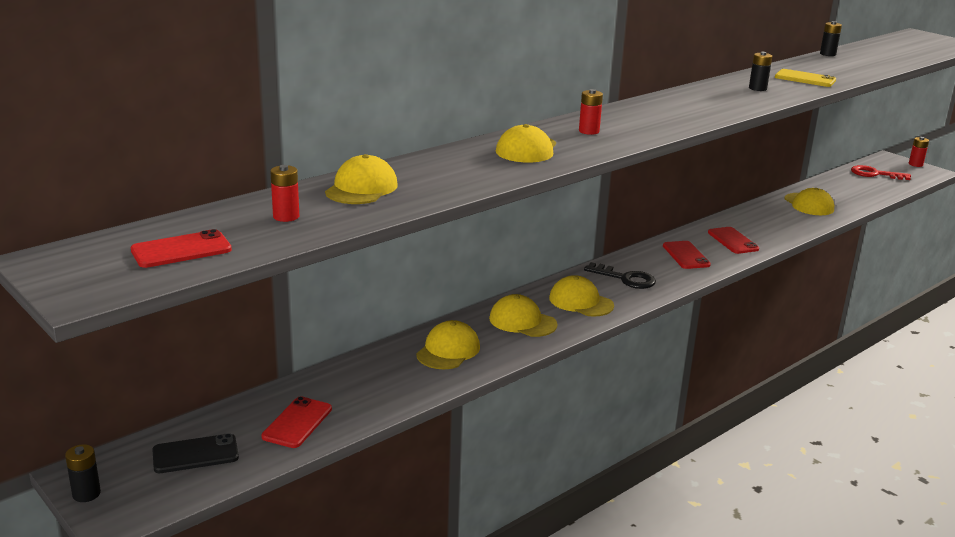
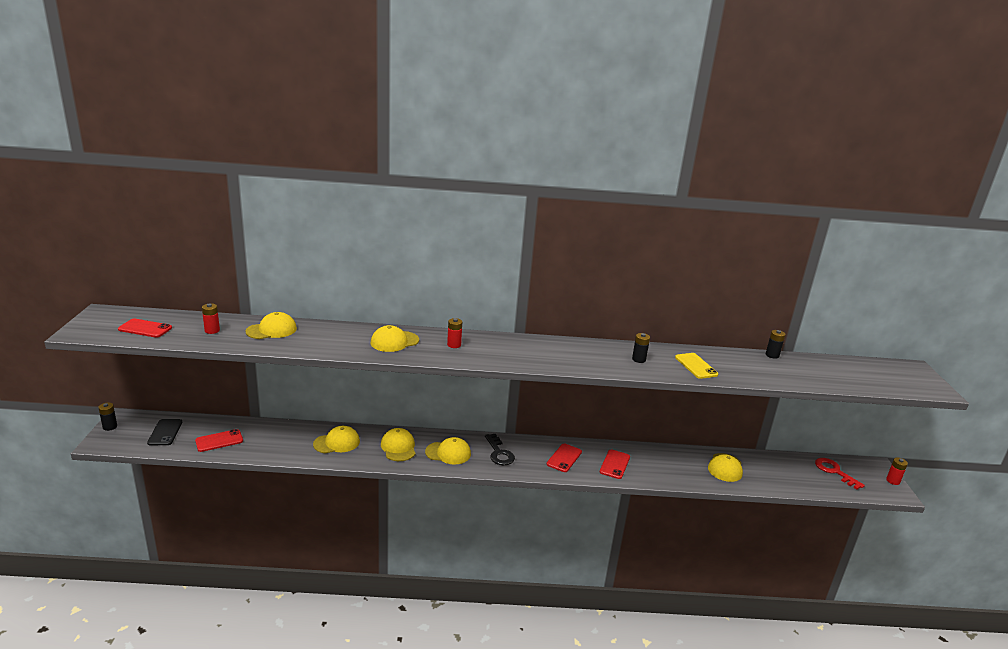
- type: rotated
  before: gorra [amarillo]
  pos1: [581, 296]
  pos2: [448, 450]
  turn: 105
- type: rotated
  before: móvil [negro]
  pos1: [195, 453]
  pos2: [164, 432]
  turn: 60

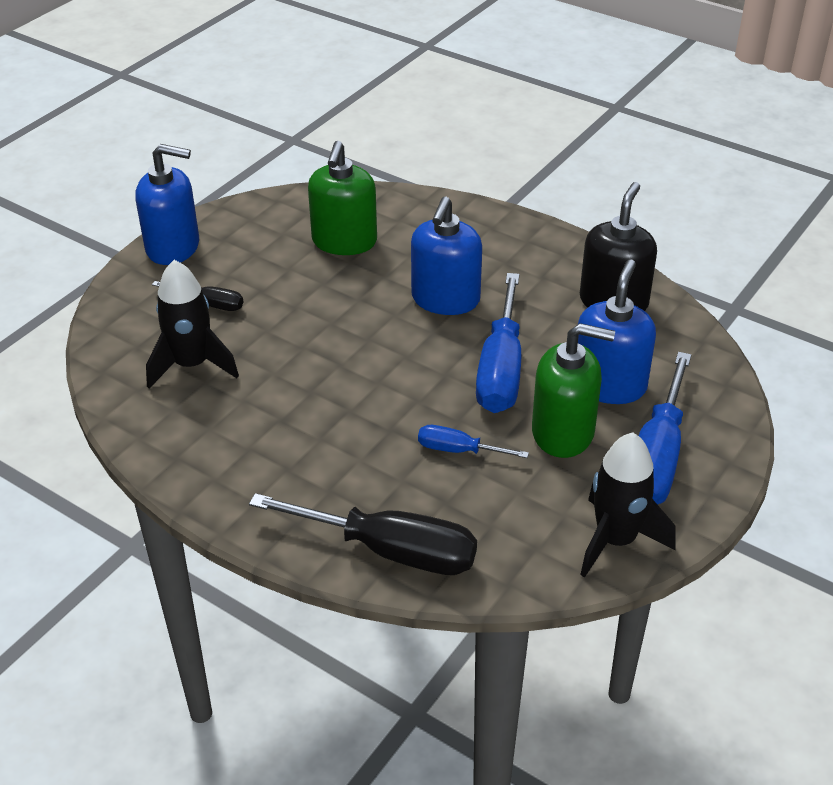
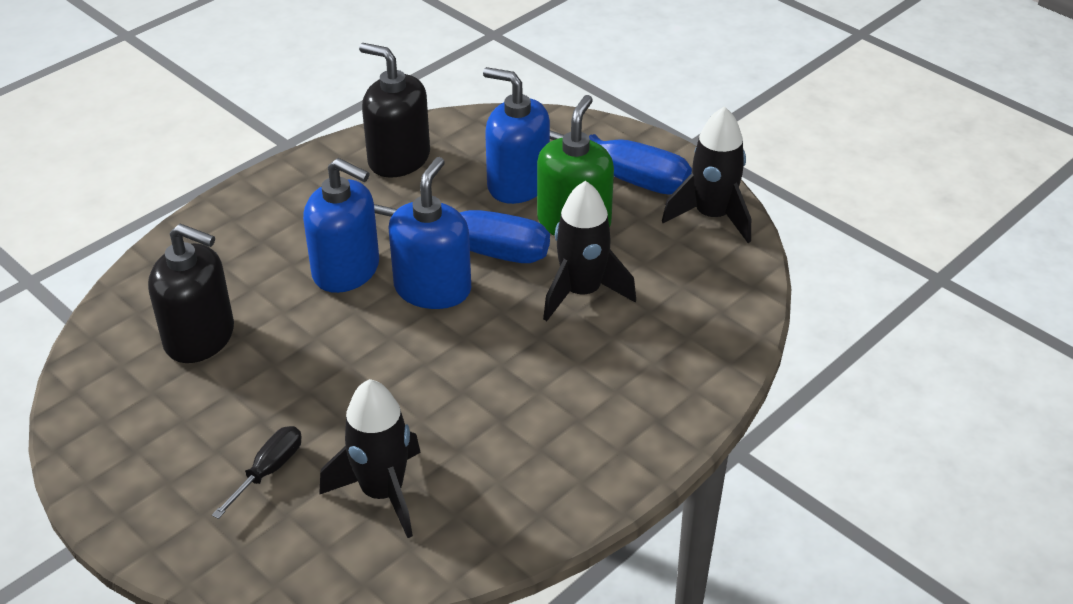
- type: repainted
  before: dispensador de jabón [verde]
  after: dispensador de jabón [negro]
  pos1: [342, 198]
  pos2: [191, 293]
- type: shifted
  before: dispensador de jabón [azul]
  pos1: [167, 204]
  pos2: [430, 233]
- type: swapped
  before: destornillador [azul]
  after: cohete [negro]
  pos1: [473, 441]
  pos2: [589, 251]
- type: gone
  before: destornillador [negro]
  pos1: [363, 534]

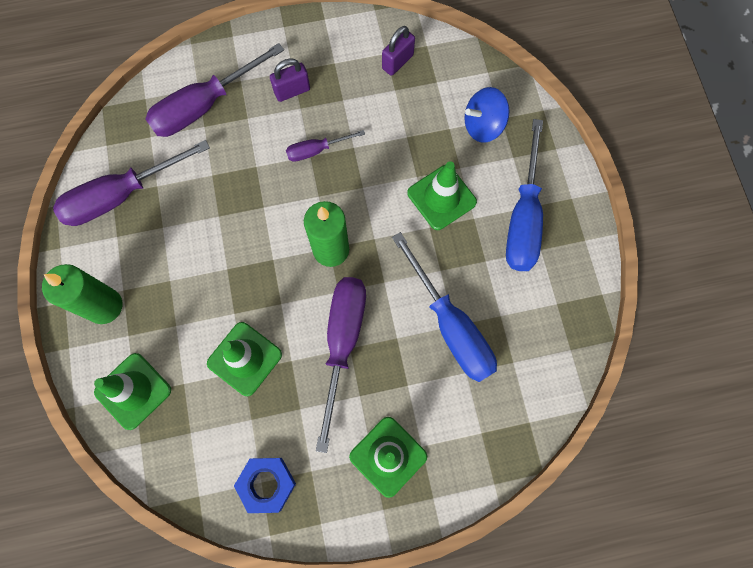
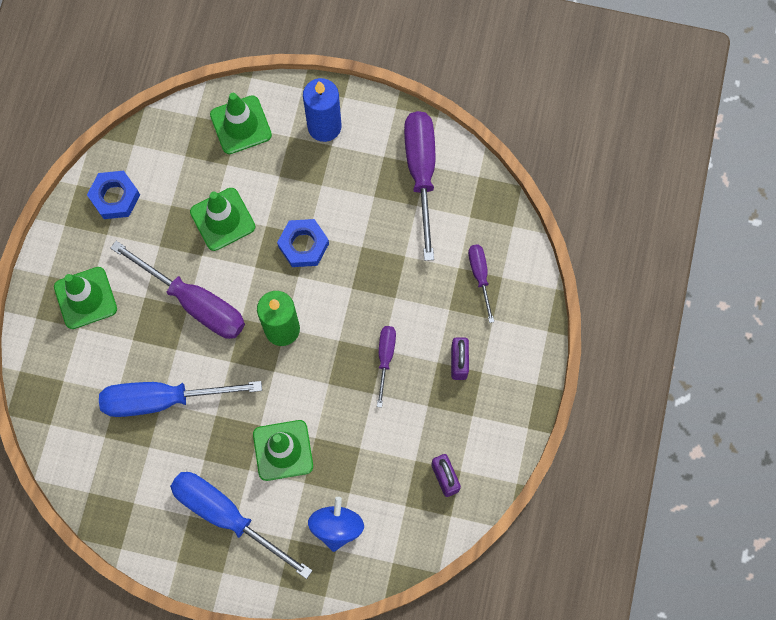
- type: scaled
  before: destornillador [morado]
  pos1: [214, 90]
  pos2: [481, 284]
  scale: 0.52
- type: repainted
  before: vela [verde]
  after: vela [azul]
  pos1: [82, 294]
  pos2: [322, 110]
- type: new
  after: tuerca [azul]
  pos2: [303, 243]

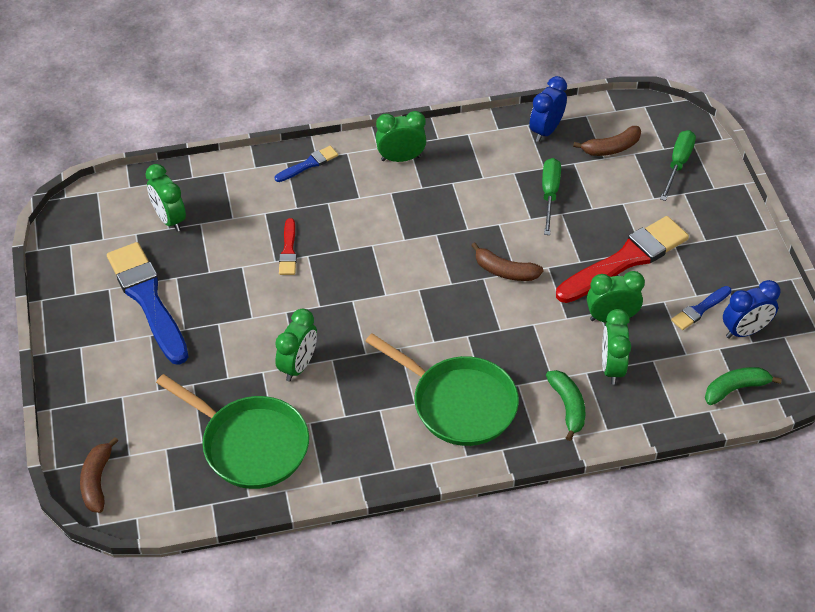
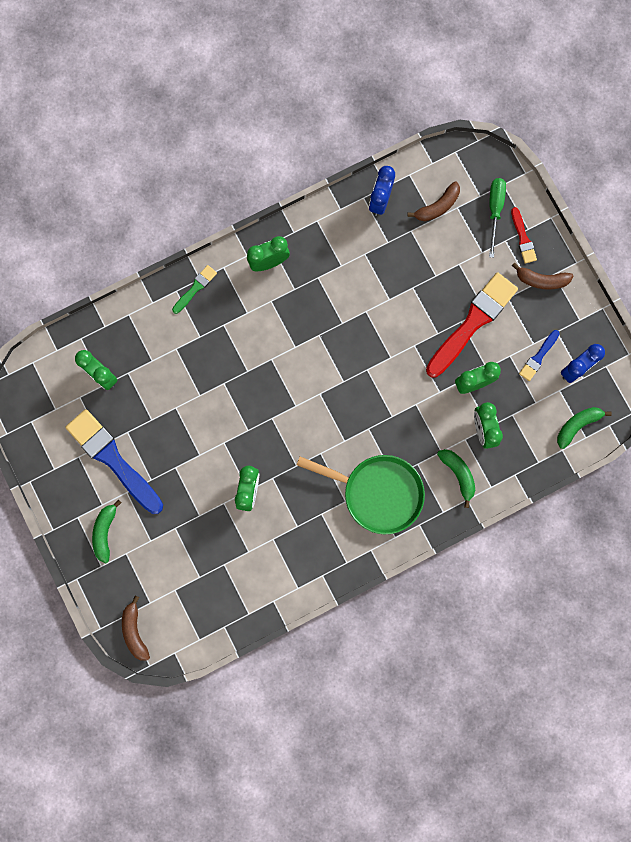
- type: repainted
  before: pincel [azul]
  after: pincel [verde]
  pos1: [306, 164]
  pos2: [194, 289]
- type: gone
  before: destornillador [verde]
  pos1: [551, 196]
- type: shifted
  before: pincel [rojo]
  pos1: [288, 246]
  pos2: [524, 235]
- type: shifted
  before: plátano [marrón]
  pos1: [507, 262]
  pos2: [542, 276]
- type: gone
  before: sartén [verde]
  pos1: [232, 431]
- type: new
  after: plátano [verde]
  pos2: [106, 531]

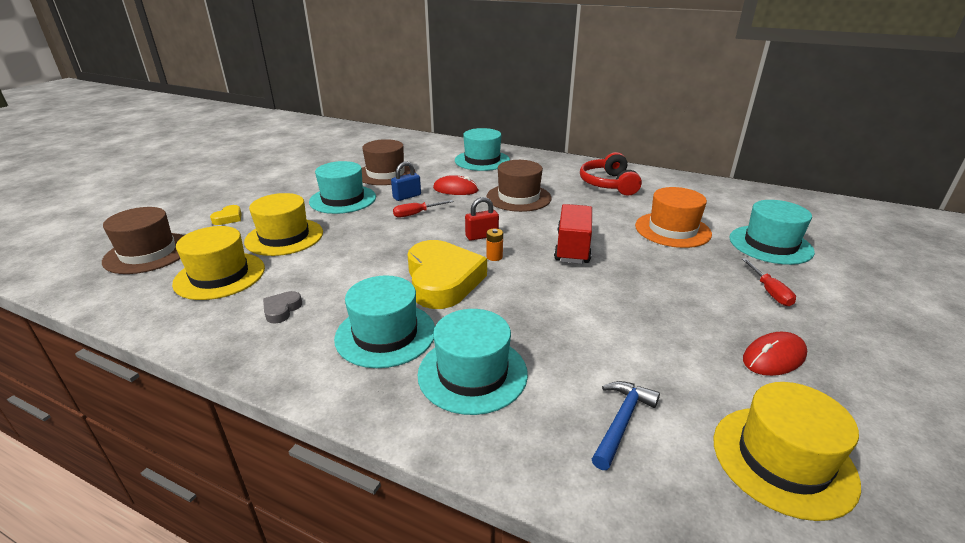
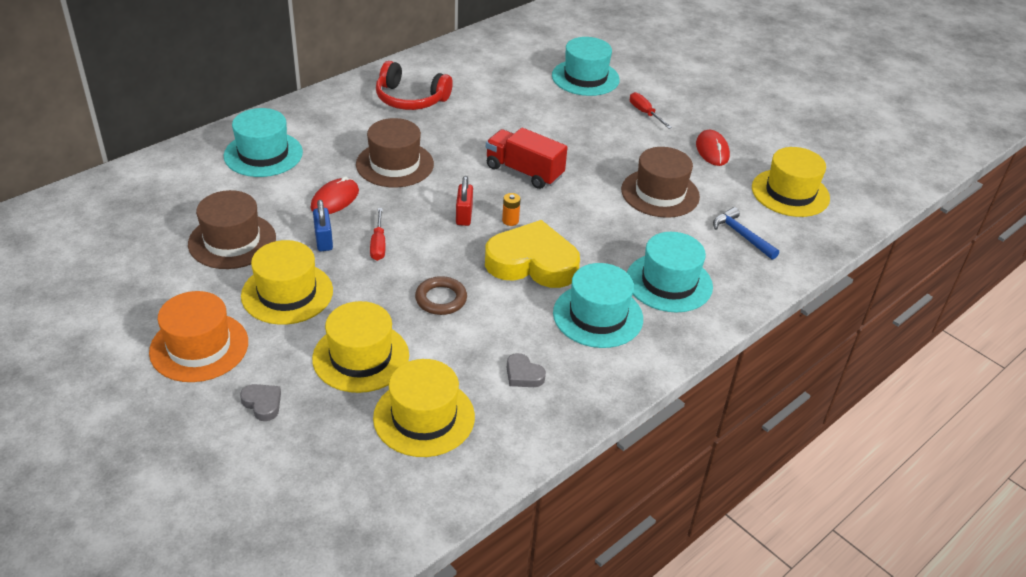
- type: repainted
  before: sombrero [turquesa]
  after: sombrero [amarillo]
  pos1: [342, 187]
  pos2: [287, 282]
- type: shifted
  before: sombrero [naranja]
  pos1: [673, 217]
  pos2: [198, 336]
- type: repainted
  before: corazón [amarillo]
  after: corazón [gris]
  pos1: [226, 215]
  pos2: [260, 402]
- type: shifted
  before: sombrero [marrón]
  pos1: [143, 240]
  pos2: [660, 182]
- type: rotated
  before: destornillador [rojo]
  pos1: [769, 282]
  pos2: [651, 110]
  turn: -135
- type: new
  after: anillo [marrón]
  pos2: [441, 295]

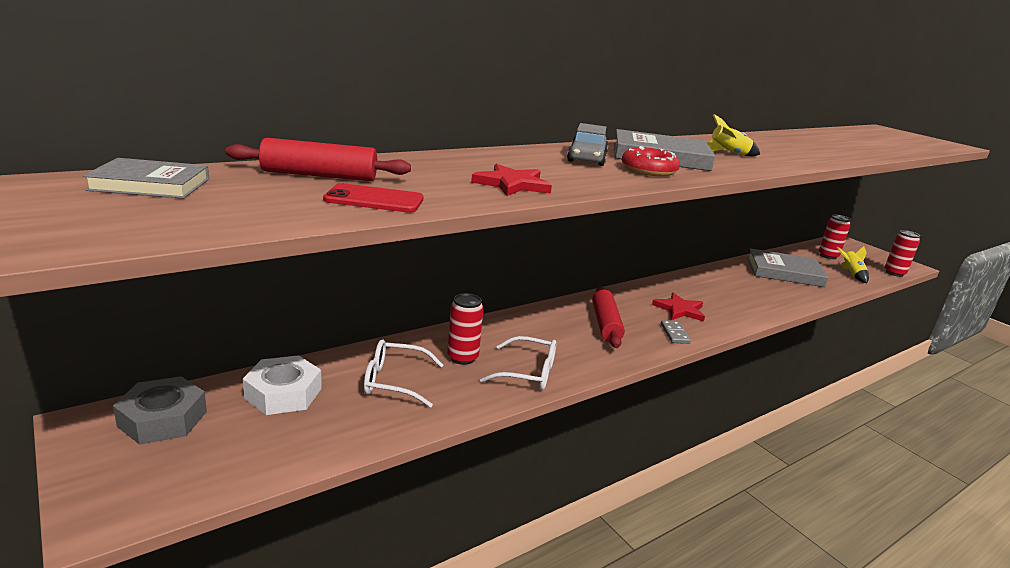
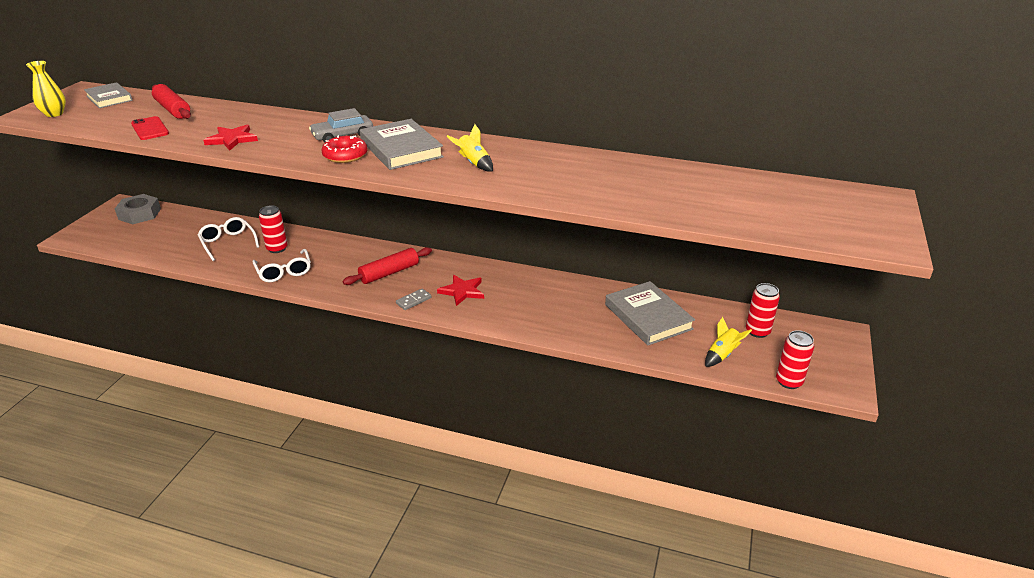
- type: gone
  before: tuerca [blanco]
  pos1: [282, 385]
- type: new
  after: florero [amarillo]
  pos2: [46, 89]

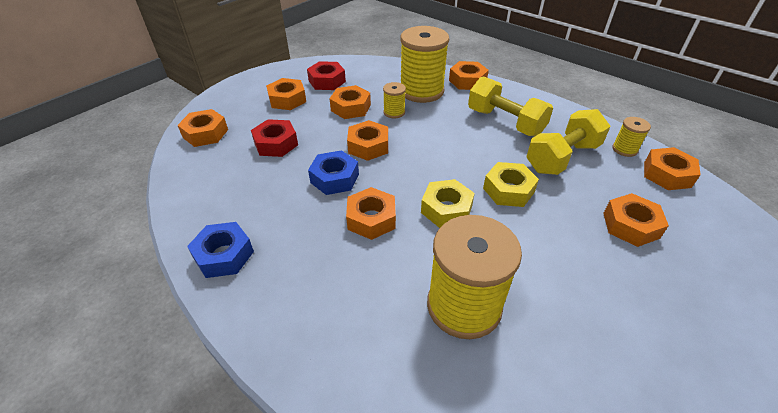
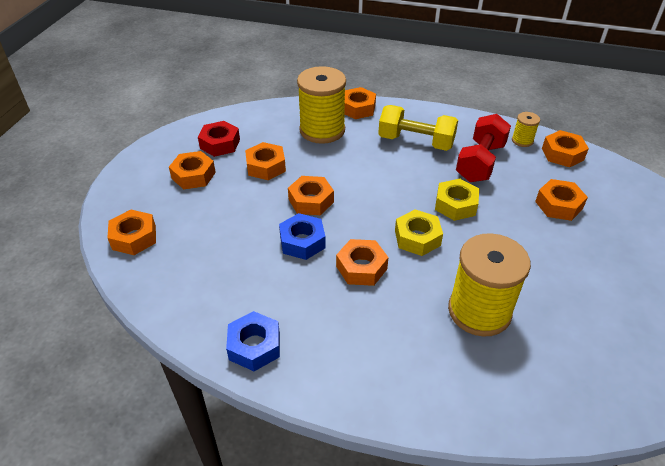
- type: gone
  before: carrete [amarillo]
  pos1: [394, 100]
- type: repainted
  before: mancuerna [amarillo]
  after: mancuerna [rojo]
  pos1: [569, 142]
  pos2: [483, 148]
- type: gone
  before: tuerca [rojo]
  pos1: [274, 138]

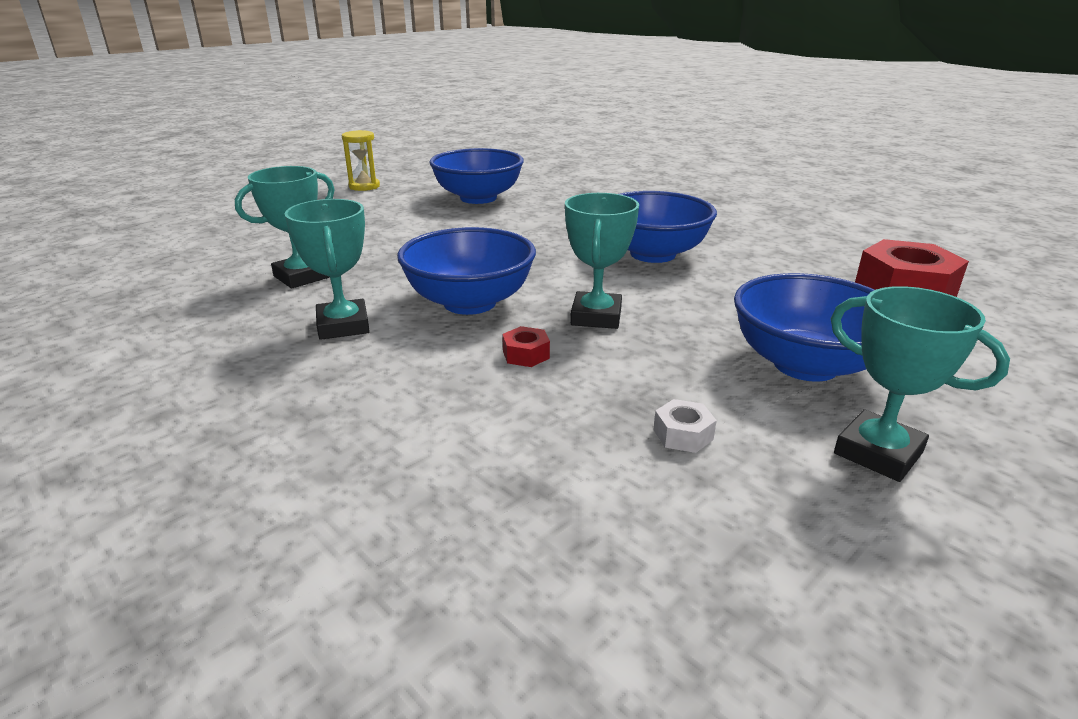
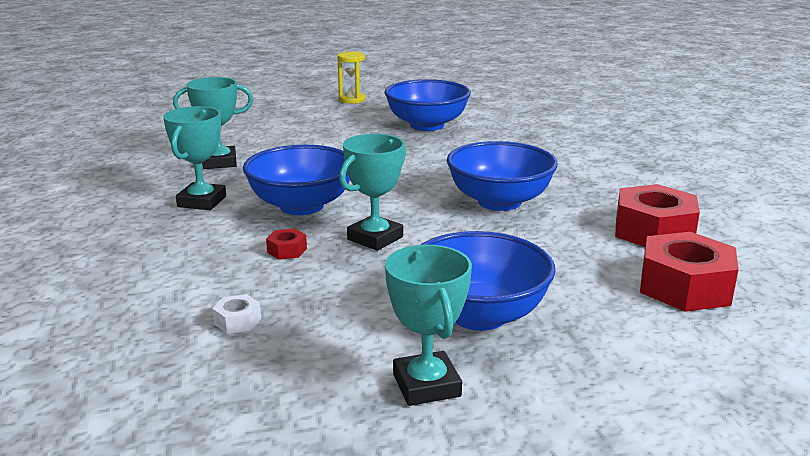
- type: shifted
  before: tuerca [blanco]
  pos1: [685, 426]
  pos2: [236, 314]
- type: new
  after: tuerca [rojo]
  pos2: [657, 215]

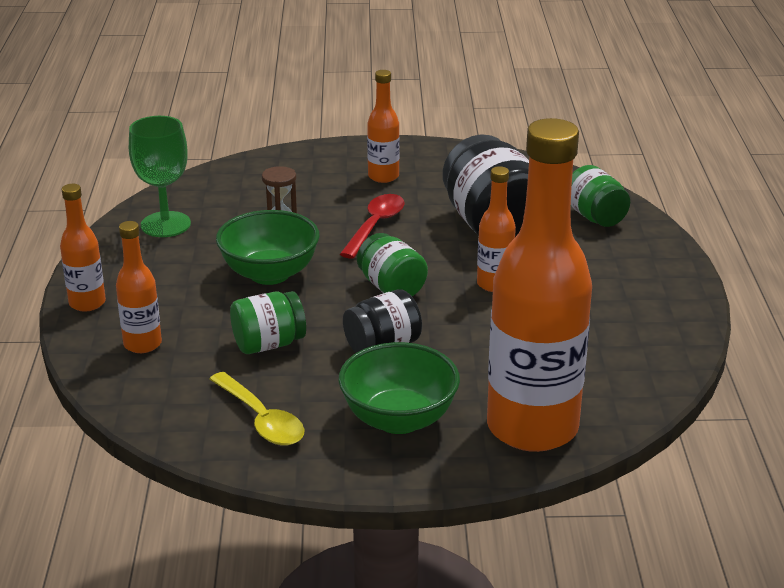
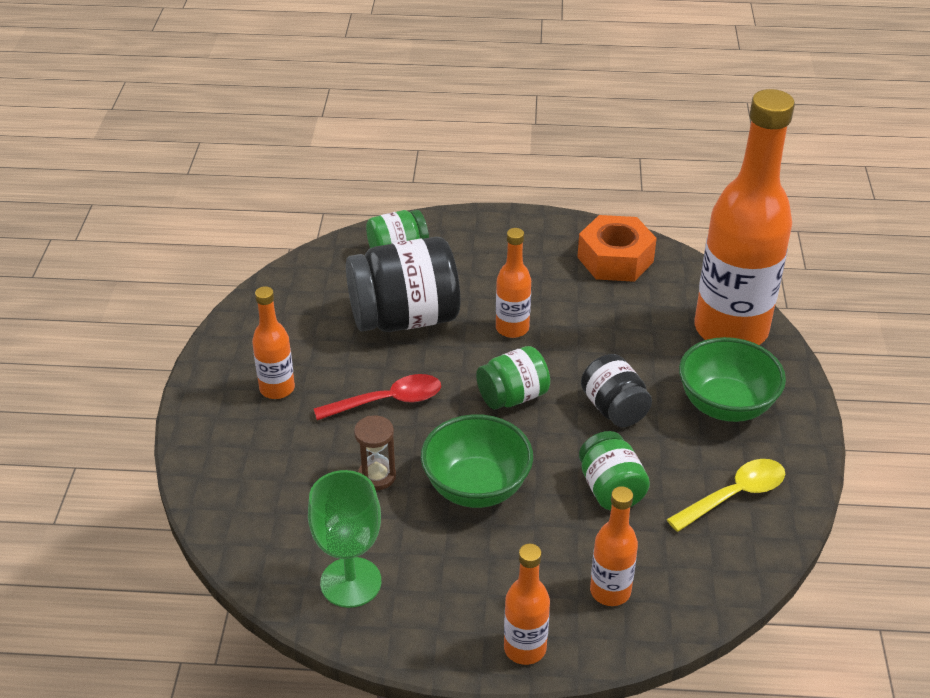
- type: rotated
  before: cuchara [rojo]
  pos1: [372, 226]
  pos2: [377, 397]
  turn: 135
- type: new
  after: tuerca [naranja]
  pos2: [617, 248]

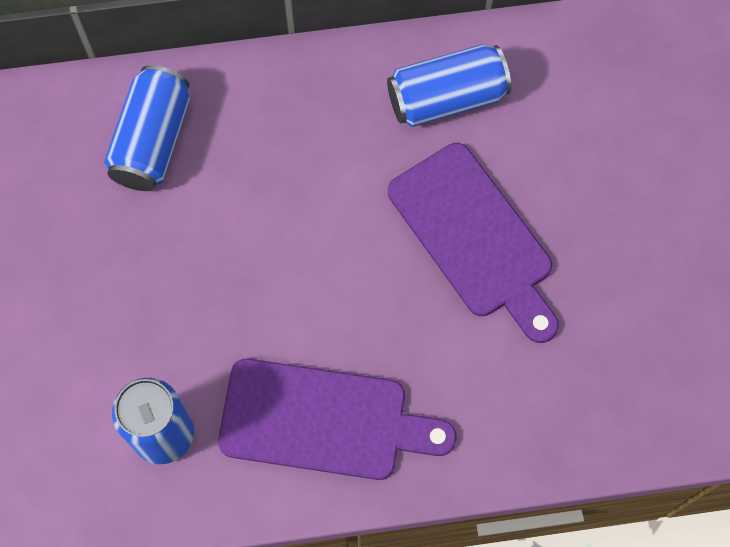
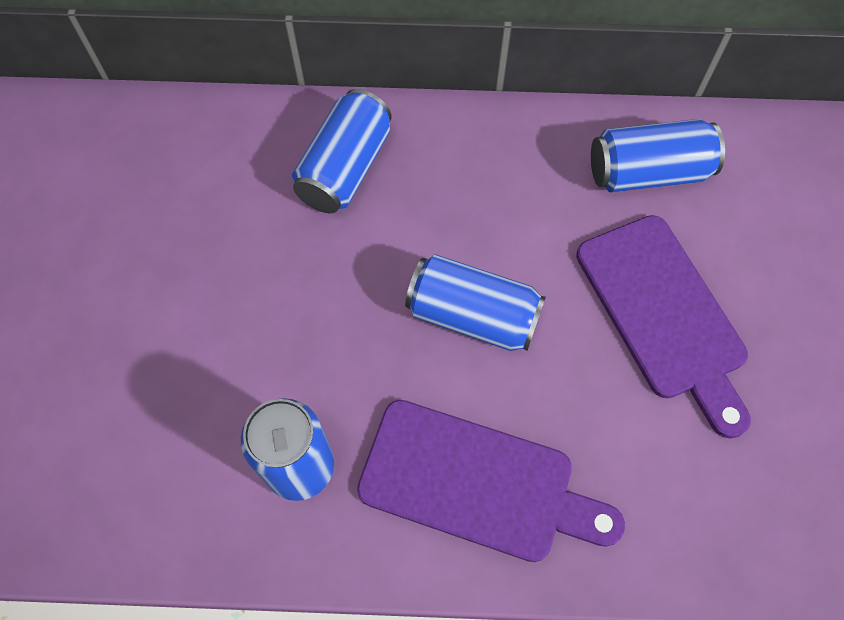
- type: new
  after: lata [azul]
  pos2: [475, 302]

